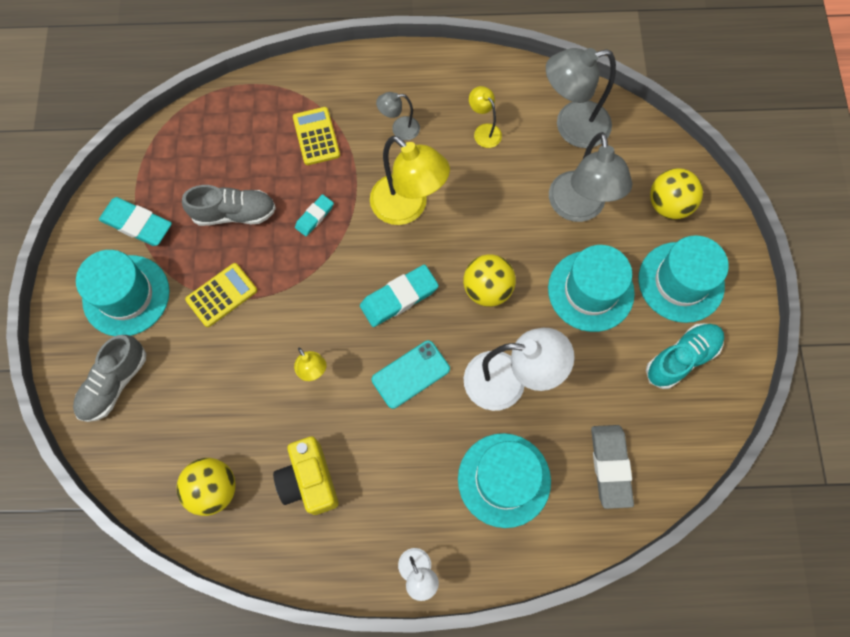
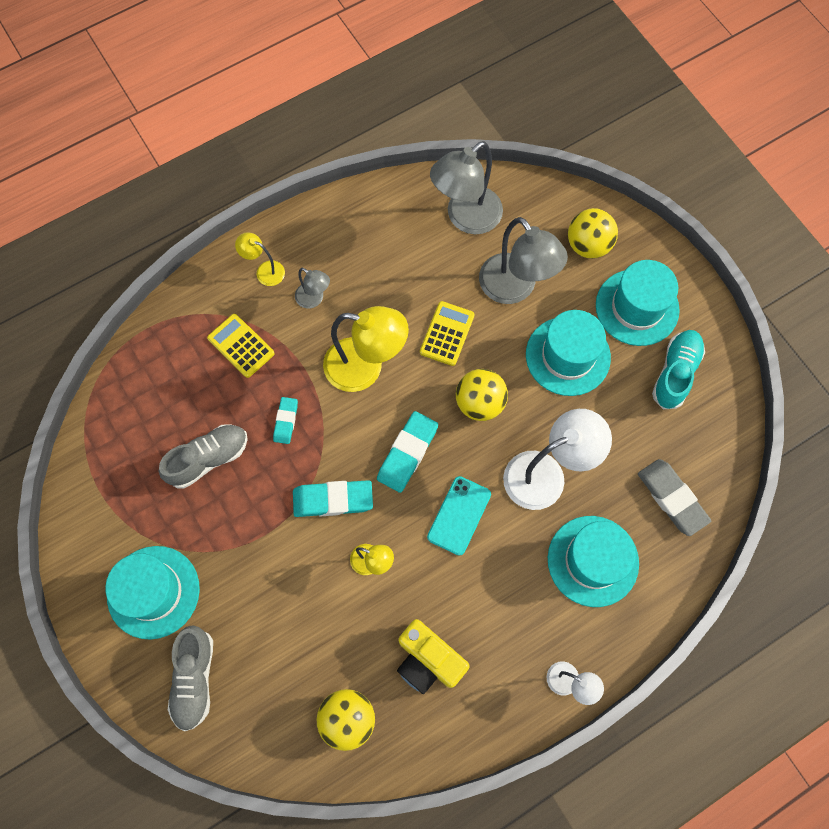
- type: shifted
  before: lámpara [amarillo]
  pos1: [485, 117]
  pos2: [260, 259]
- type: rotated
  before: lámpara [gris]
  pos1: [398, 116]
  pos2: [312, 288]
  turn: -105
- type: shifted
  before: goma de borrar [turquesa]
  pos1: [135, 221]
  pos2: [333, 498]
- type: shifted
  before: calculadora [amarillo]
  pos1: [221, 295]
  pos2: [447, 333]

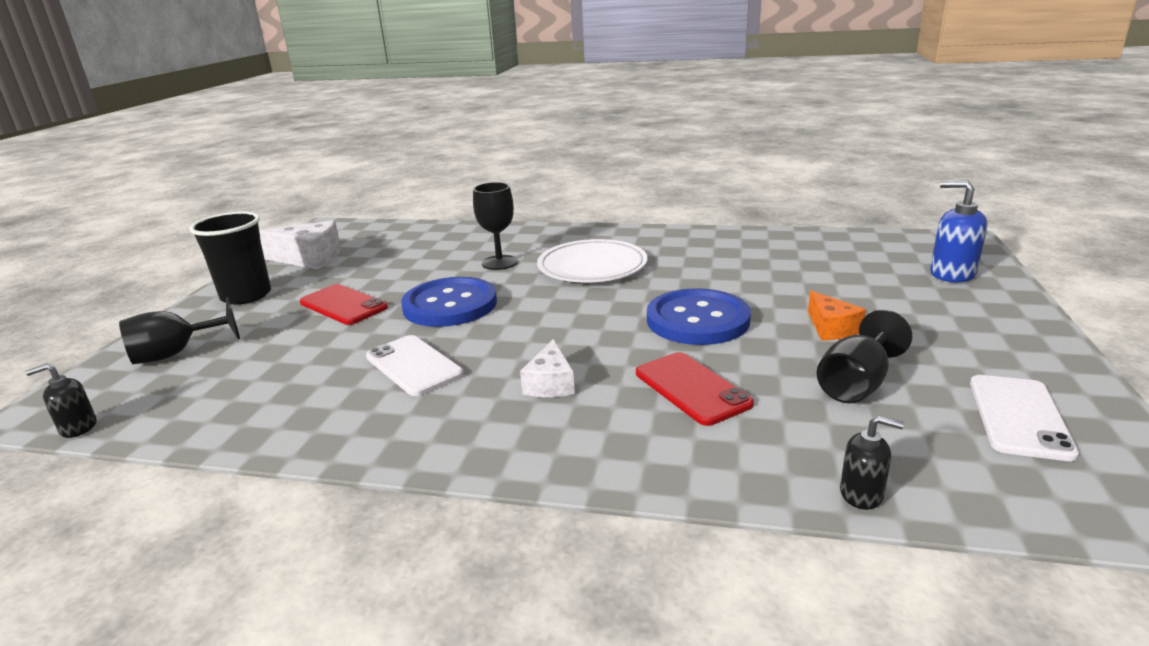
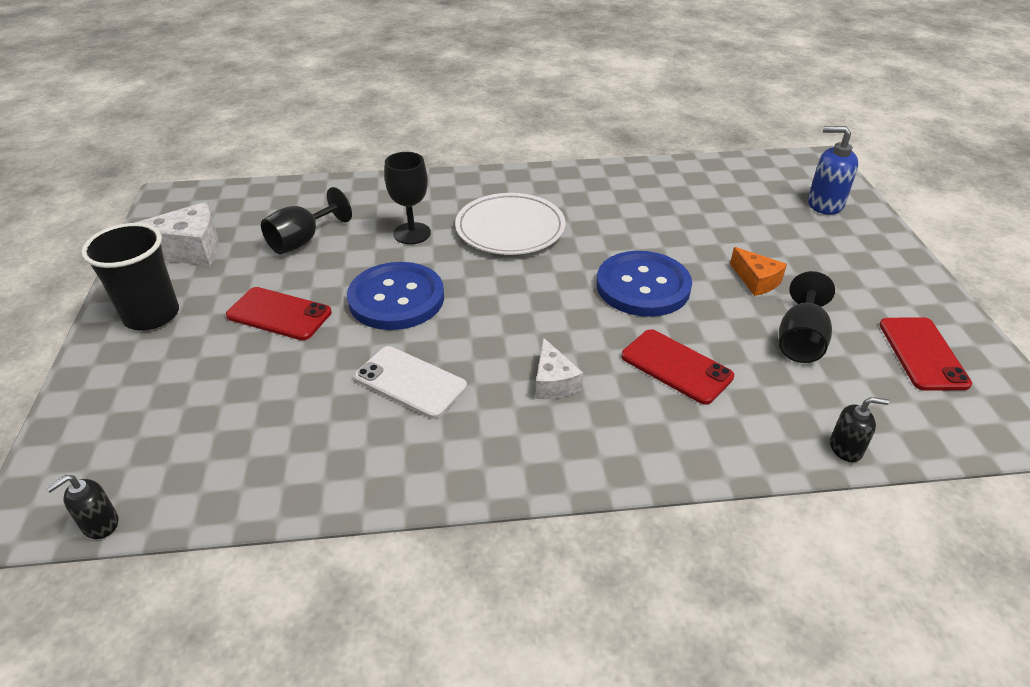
- type: shifted
  before: copa [negro]
  pos1: [179, 330]
  pos2: [306, 220]
- type: repainted
  before: móvil [blanco]
  after: móvil [rojo]
  pos1: [1024, 418]
  pos2: [925, 354]

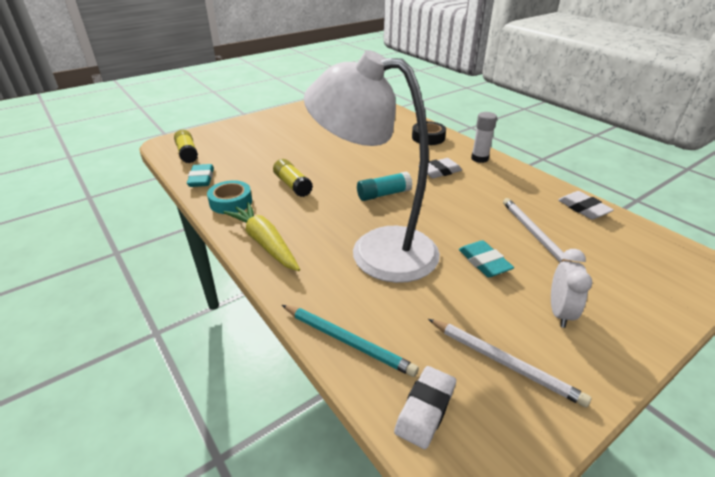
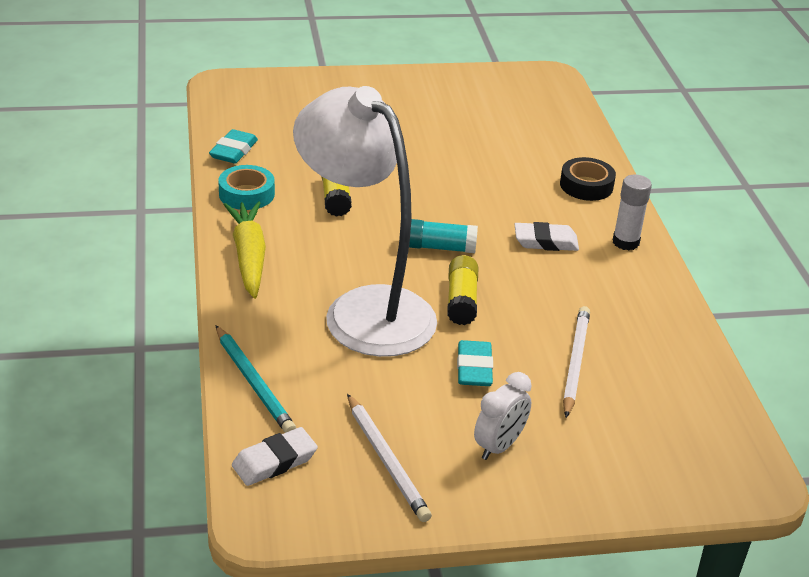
- type: shifted
  before: barra de pegamento [amarillo]
  pos1: [186, 146]
  pos2: [462, 290]
- type: gone
  before: goma de borrar [blanco]
  pos1: [586, 205]

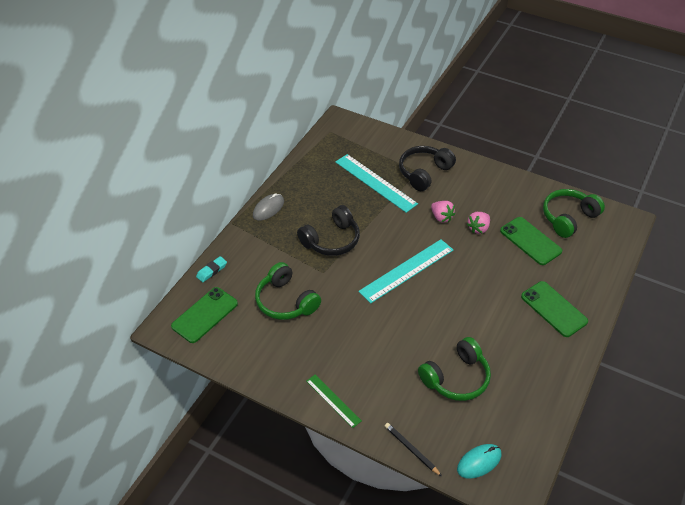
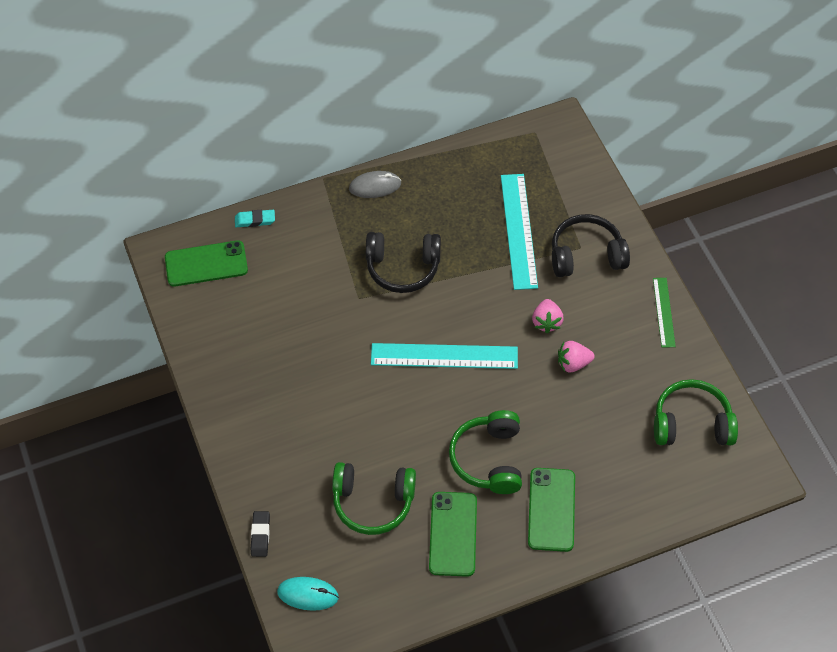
- type: shifted
  before: móvil [verde]
  pos1: [531, 241]
  pos2: [453, 534]
- type: shifted
  before: auriculares [verde]
  pos1: [288, 291]
  pos2: [485, 452]
- type: shifted
  before: regla [verde]
  pos1: [334, 401]
  pos2: [664, 313]
- type: swapped
  before: lápiz [negro]
  after: goma de borrar [negro]
  pos1: [413, 449]
  pos2: [260, 534]

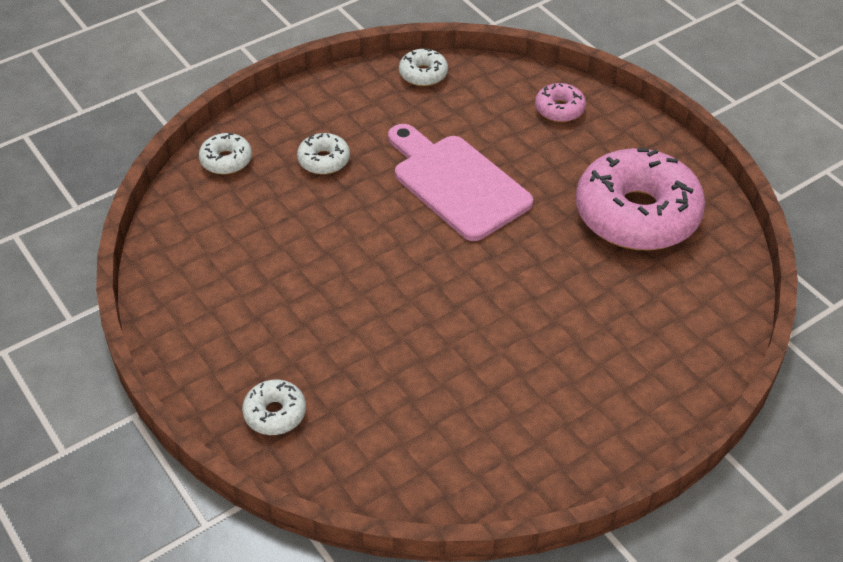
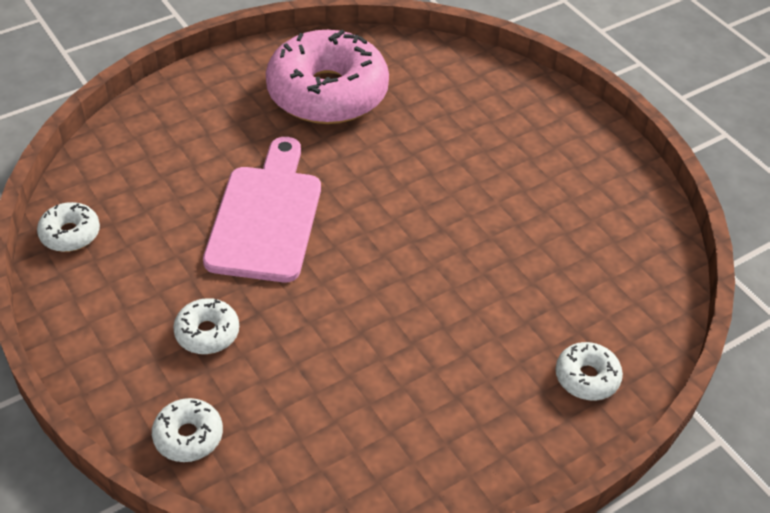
- type: gone
  before: rosquilla [rosa]
  pos1: [560, 102]
- type: rotated
  before: tabla de cortar [rosa]
  pos1: [460, 182]
  pos2: [262, 209]
  turn: 135

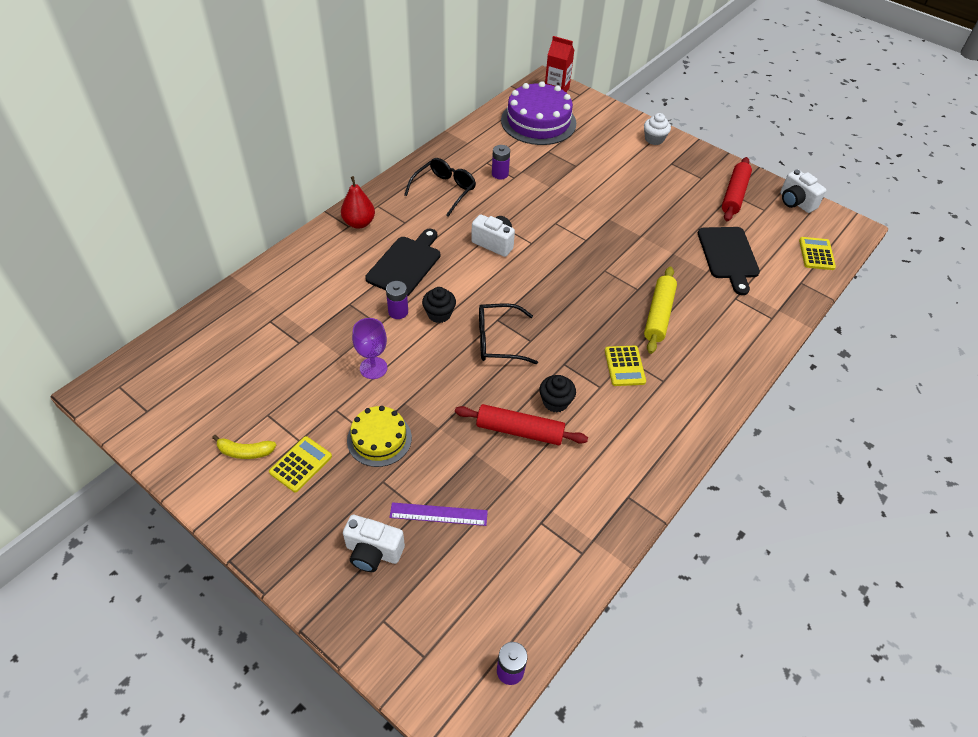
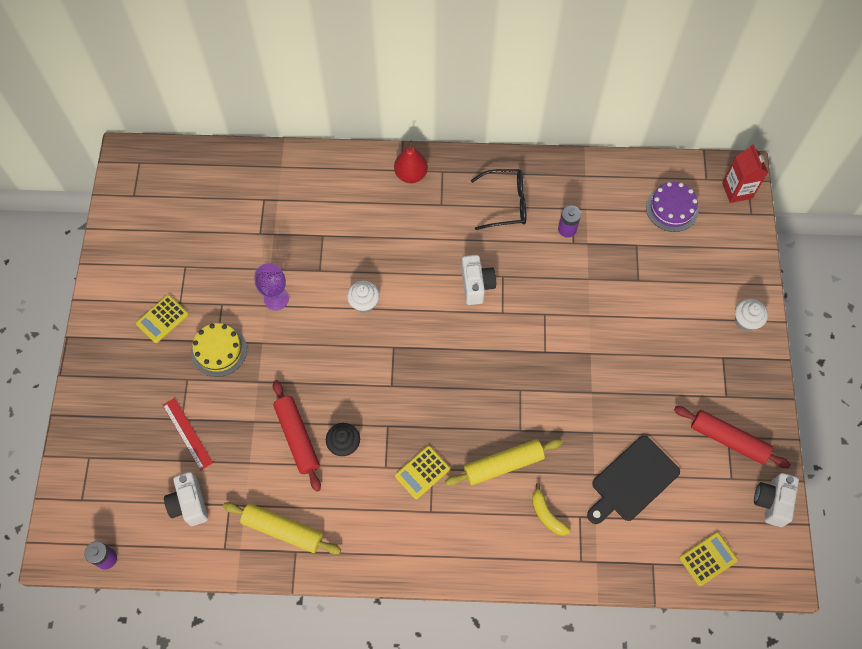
- type: scaled
  before: tarta [morado]
  pos1: [538, 113]
  pos2: [672, 207]
  scale: 0.59
- type: rotated
  before: rodillo [rojo]
  pos1: [737, 189]
  pos2: [732, 437]
  turn: 45
- type: gone
  before: tabla de cortar [negro]
  pos1: [402, 262]
- type: gone
  before: pila [morado]
  pos1: [397, 300]
- type: repainted
  before: magdalena [negro]
  after: magdalena [blanco]
  pos1: [439, 305]
  pos2: [363, 297]
- type: gone
  before: gafas [negro]
  pos1: [508, 333]
- type: shifted
  before: plátano [amarillo]
  pos1: [244, 447]
  pos2: [551, 509]
- type: rotated
  before: calculadora [amarillo]
  pos1: [300, 464]
  pos2: [162, 319]
  turn: 135
- type: repainted
  before: regla [morado]
  after: regla [rojo]
  pos1: [438, 514]
  pos2: [188, 434]
- type: shifted
  before: cámara [blanco]
  pos1: [374, 543]
  pos2: [186, 499]
- type: new
  after: rodillo [amarillo]
  pos2: [282, 528]

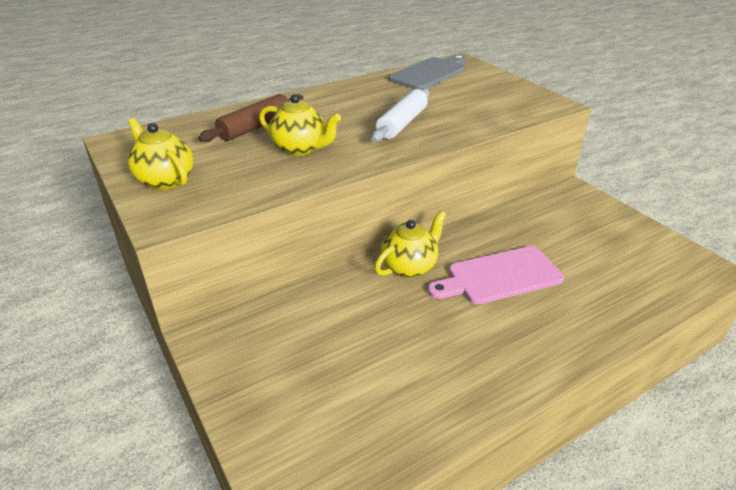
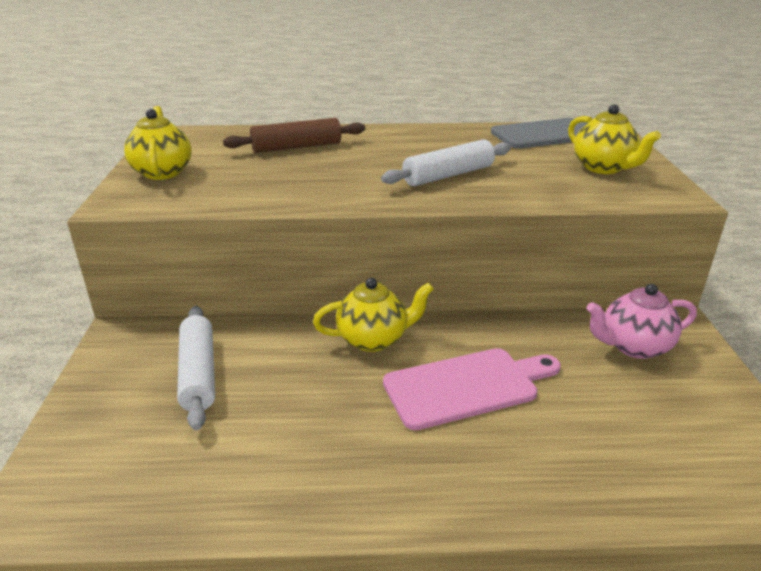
- type: shifted
  before: tetera [amarillo]
  pos1: [300, 125]
  pos2: [614, 139]
- type: rotated
  before: tabla de cortar [rosa]
  pos1: [496, 275]
  pos2: [472, 389]
  turn: 150
- type: new
  after: tetera [rosa]
  pos2: [642, 321]
- type: new
  after: rodillo [blanco]
  pos2: [196, 368]

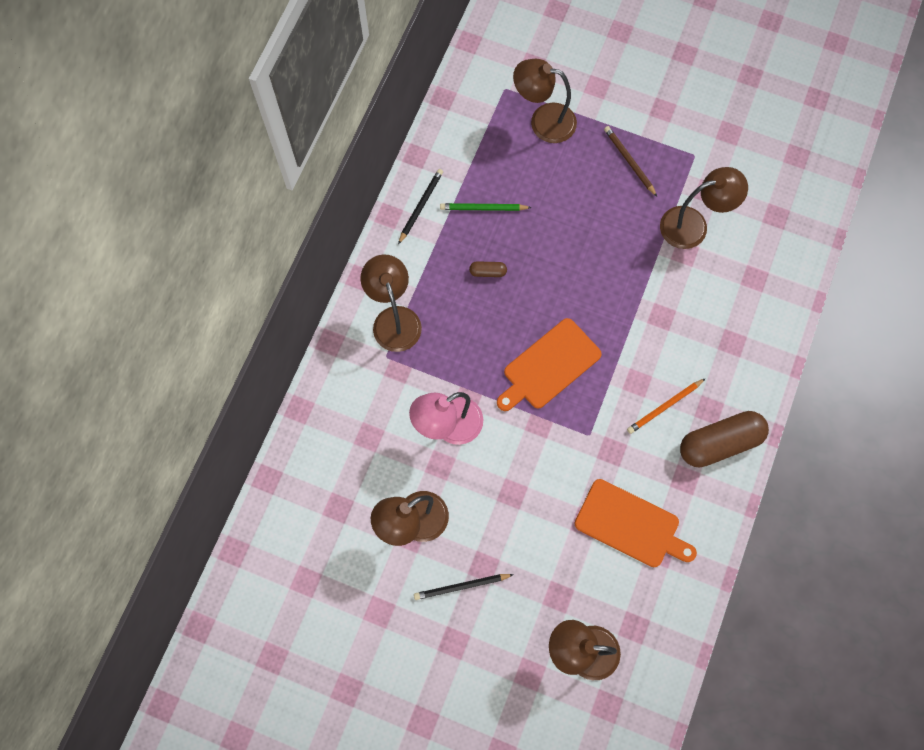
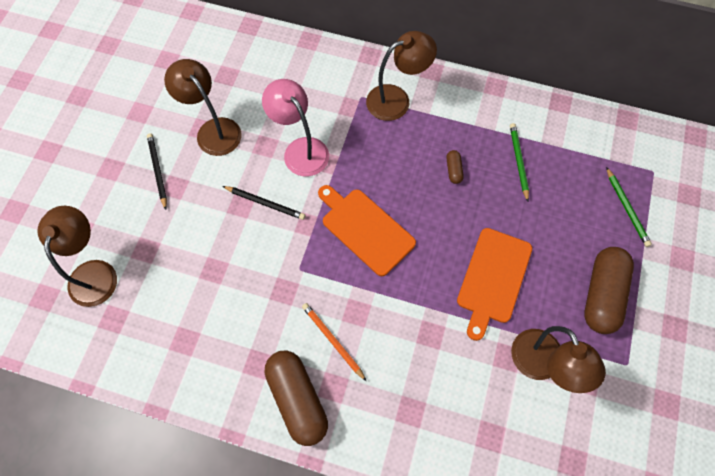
- type: swapped
  before: lámpara [marrón]
  after: lápiz [verde]
  pos1: [545, 101]
  pos2: [629, 207]
- type: swapped
  before: lápiz [marrón]
  after: cápsula [marrón]
  pos1: [630, 161]
  pos2: [609, 290]
- type: shifted
  before: lápiz [negro]
  pos1: [420, 206]
  pos2: [263, 203]
- type: shifted
  before: tabla de cortar [naranja]
  pos1: [636, 523]
  pos2: [494, 284]

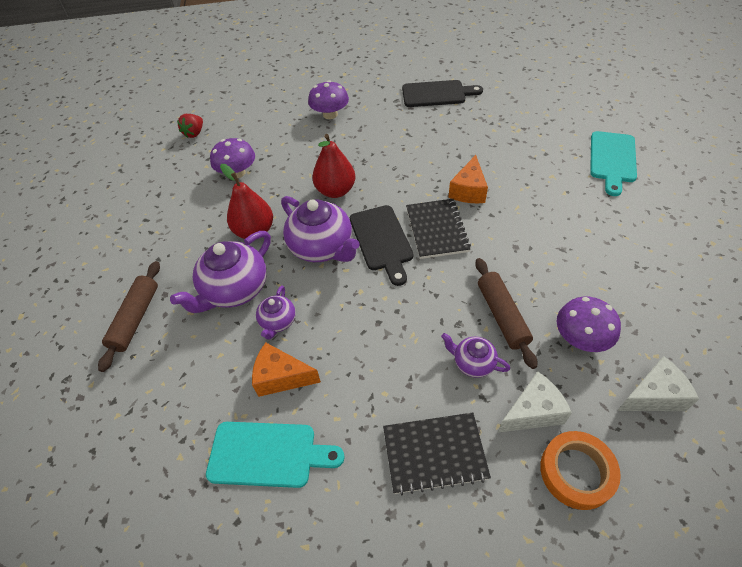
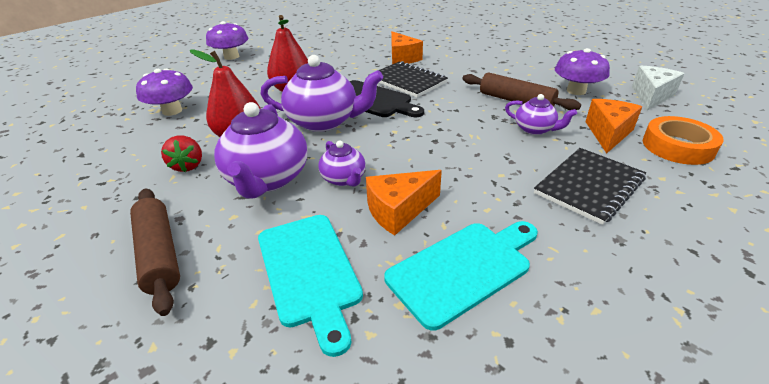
- type: gone
  before: tabla de cortar [negro]
  pos1: [442, 93]
- type: shifted
  before: fresa [rojo]
  pos1: [190, 126]
  pos2: [181, 154]
- type: shifted
  before: tabla de cortar [turquesa]
  pos1: [613, 163]
  pos2: [310, 286]
- type: rotated
  before: tetera [morado]
  pos1: [475, 355]
  pos2: [541, 114]
  turn: -135
- type: repainted
  before: queso [blanco]
  after: queso [naranja]
  pos1: [535, 402]
  pos2: [613, 126]

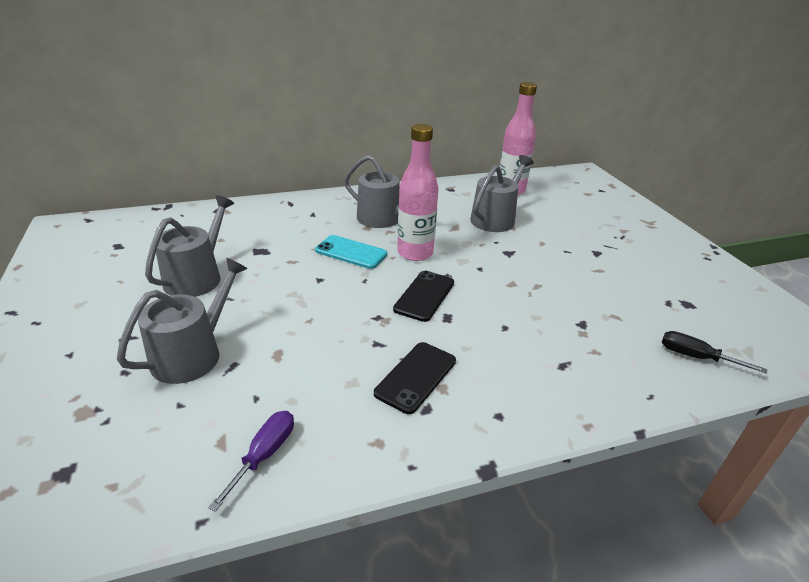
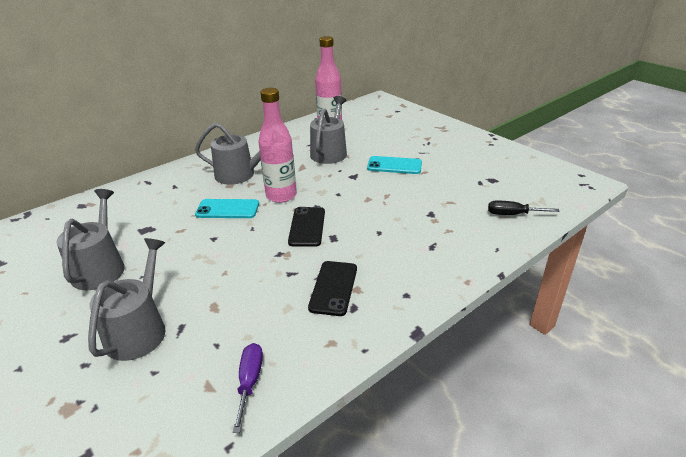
- type: new
  after: móvil [turquesa]
  pos2: [394, 165]

